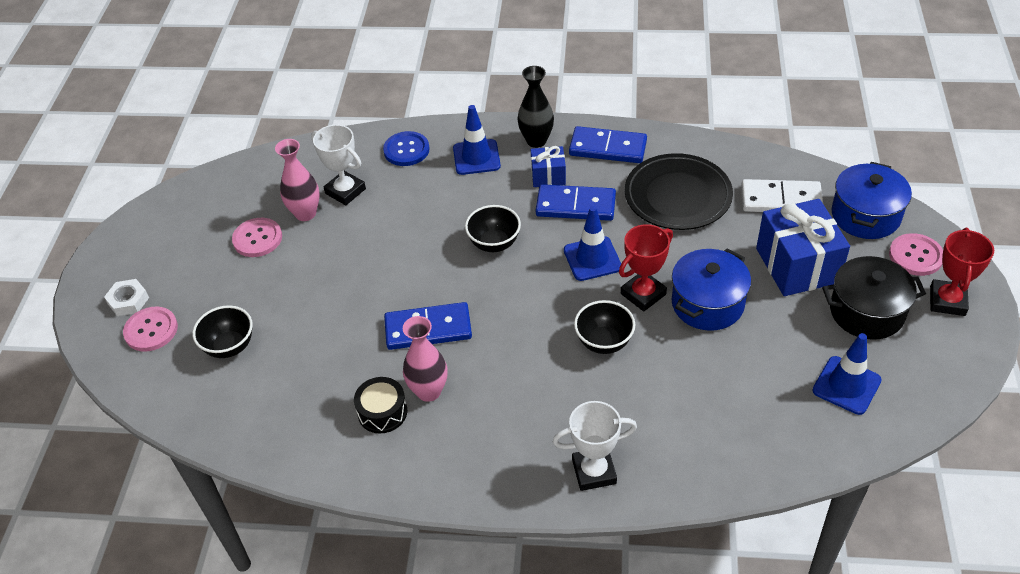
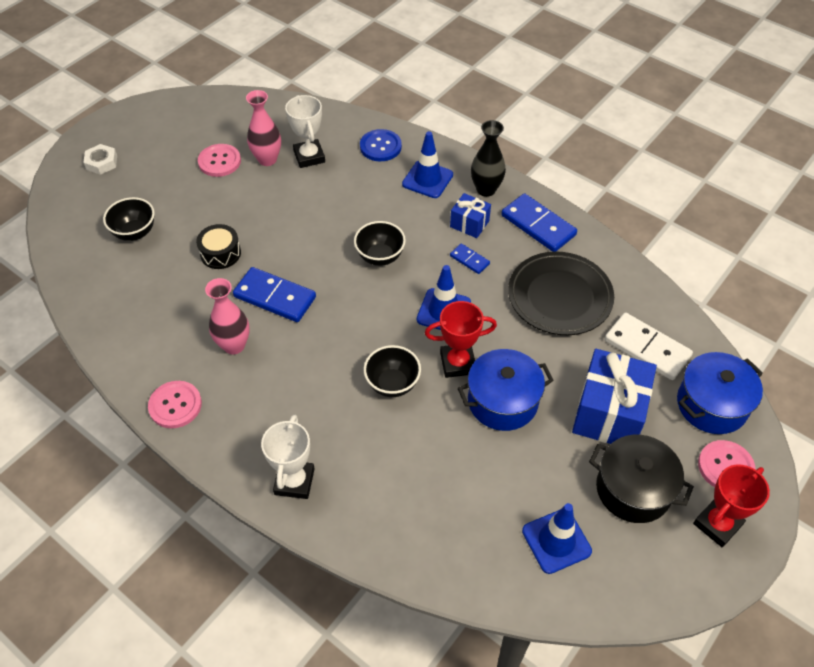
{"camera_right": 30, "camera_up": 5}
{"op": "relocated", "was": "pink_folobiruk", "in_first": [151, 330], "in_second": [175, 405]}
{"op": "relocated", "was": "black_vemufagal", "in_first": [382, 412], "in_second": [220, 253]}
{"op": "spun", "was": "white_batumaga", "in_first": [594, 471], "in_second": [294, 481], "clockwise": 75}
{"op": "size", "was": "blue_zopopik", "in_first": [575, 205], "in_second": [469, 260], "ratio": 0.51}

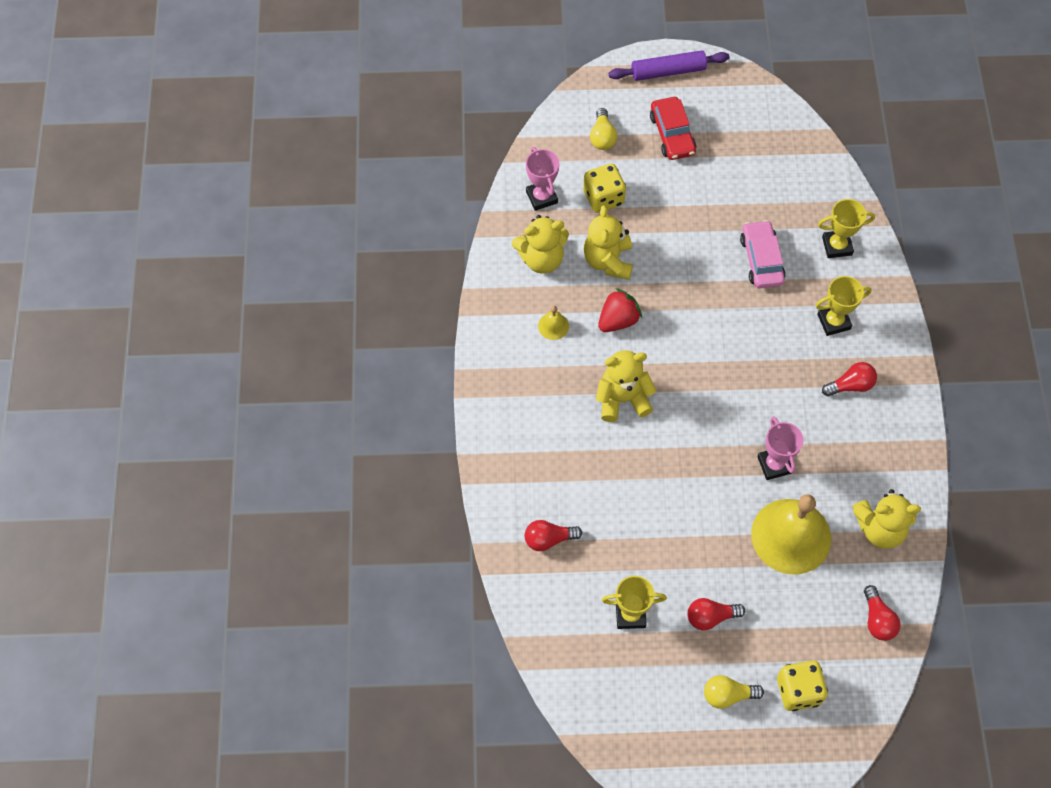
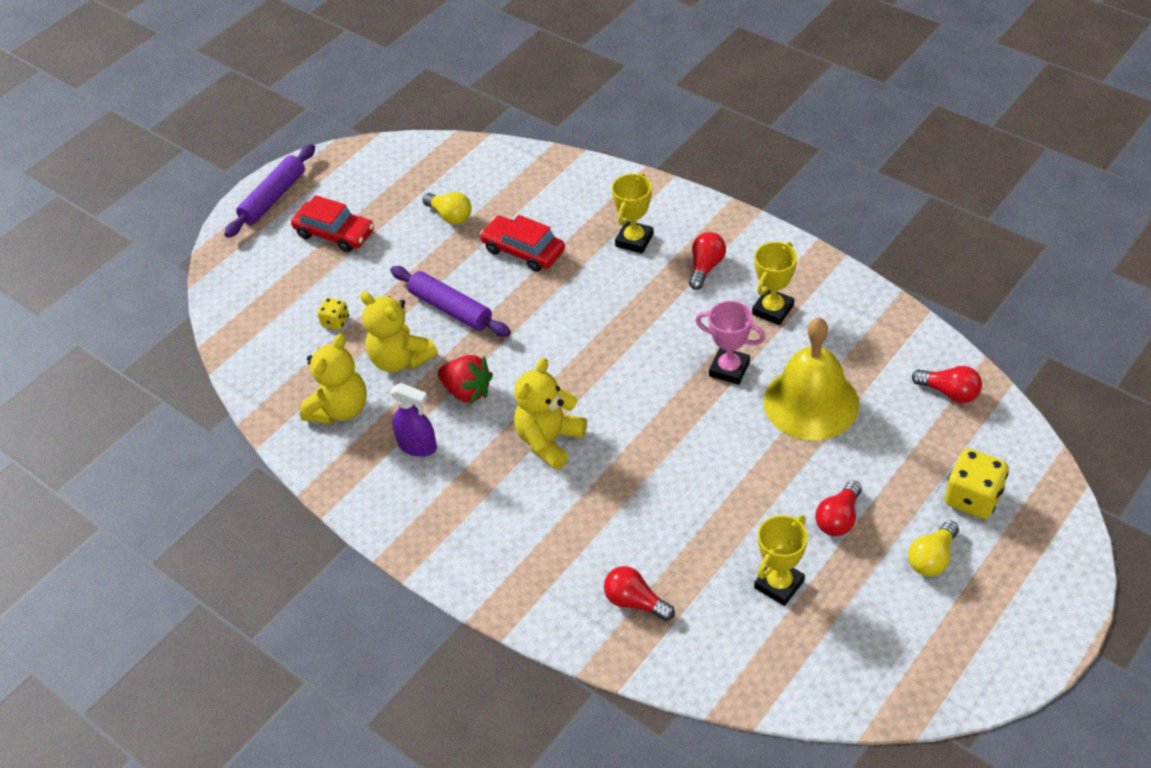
{"camera_right": -45, "camera_up": -15}
{"op": "missing", "was": "pink_batumaga", "in_first": [541, 197]}
{"op": "missing", "was": "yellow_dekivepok", "in_first": [879, 528]}
{"op": "appeared", "now": "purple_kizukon", "in_second": [450, 309]}
{"op": "relocated", "was": "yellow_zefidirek", "in_first": [602, 137], "in_second": [450, 216]}
{"op": "relocated", "was": "yellow_batumaga", "in_first": [837, 246], "in_second": [773, 310]}
{"op": "exchanged", "was": "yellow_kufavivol", "now": "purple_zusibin", "in_first": [553, 326], "in_second": [417, 446]}
{"op": "colour", "was": "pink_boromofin", "now": "red_boromofin", "in_first": [761, 260], "in_second": [523, 250]}
{"op": "spun", "was": "red_zefidirek", "in_first": [548, 539], "in_second": [635, 602], "clockwise": 90}
{"op": "spun", "was": "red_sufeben", "in_first": [618, 320], "in_second": [467, 391], "clockwise": 120}
{"op": "size", "was": "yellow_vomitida", "in_first": [603, 198], "in_second": [335, 322], "ratio": 0.56}

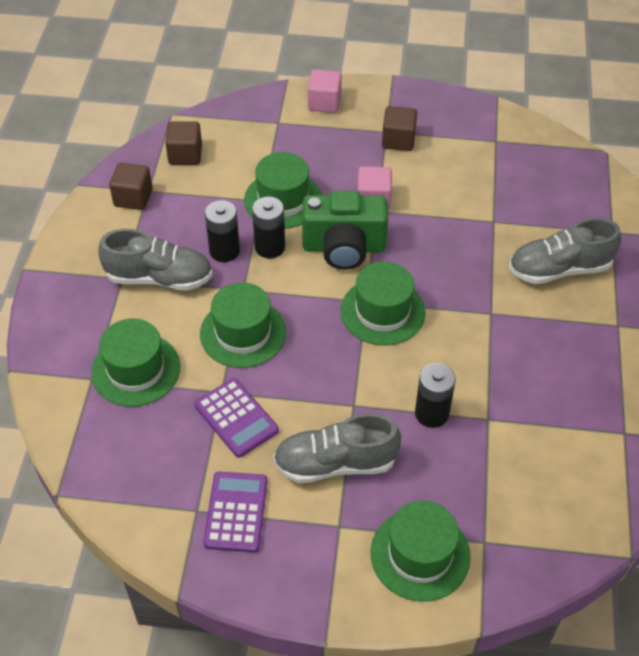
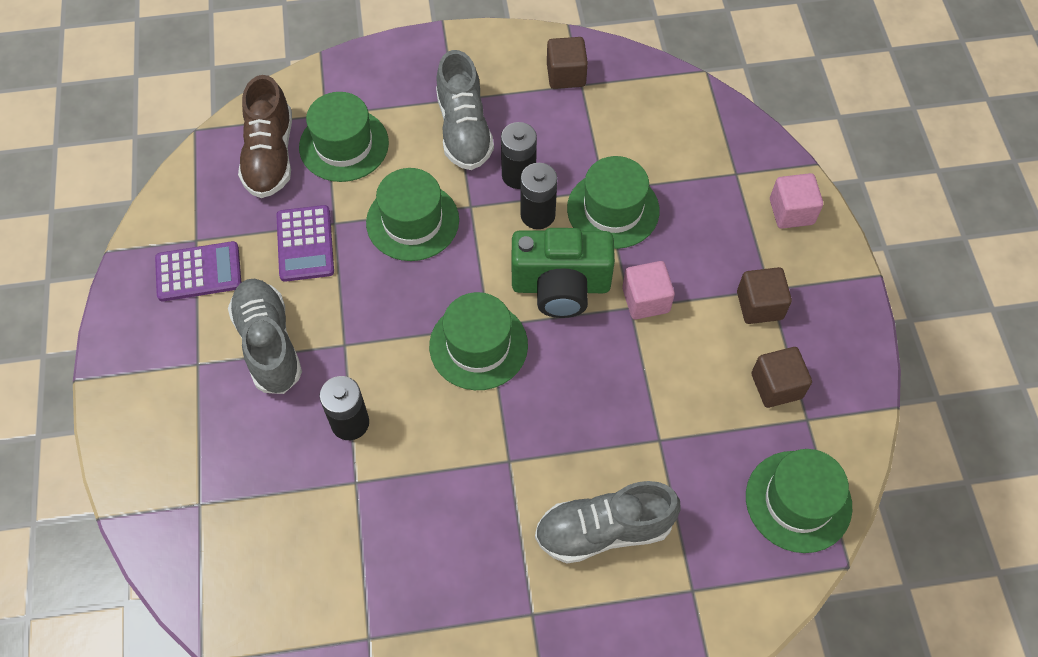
{"camera_right": 75, "camera_up": 10}
{"op": "appeared", "now": "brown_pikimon", "in_second": [270, 155]}
{"op": "relocated", "was": "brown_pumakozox", "in_first": [185, 155], "in_second": [776, 386]}
{"op": "relocated", "was": "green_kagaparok", "in_first": [420, 554], "in_second": [798, 501]}
{"op": "spun", "was": "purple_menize", "in_first": [236, 418], "in_second": [305, 244], "clockwise": -45}
{"op": "spun", "was": "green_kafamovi", "in_first": [344, 247], "in_second": [561, 286], "clockwise": -75}
{"op": "spun", "was": "grey_pikimon", "in_first": [559, 269], "in_second": [604, 530], "clockwise": -75}

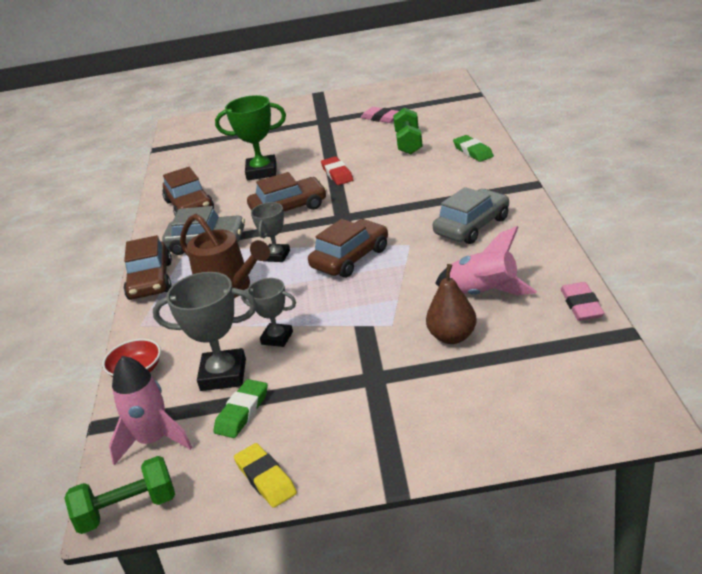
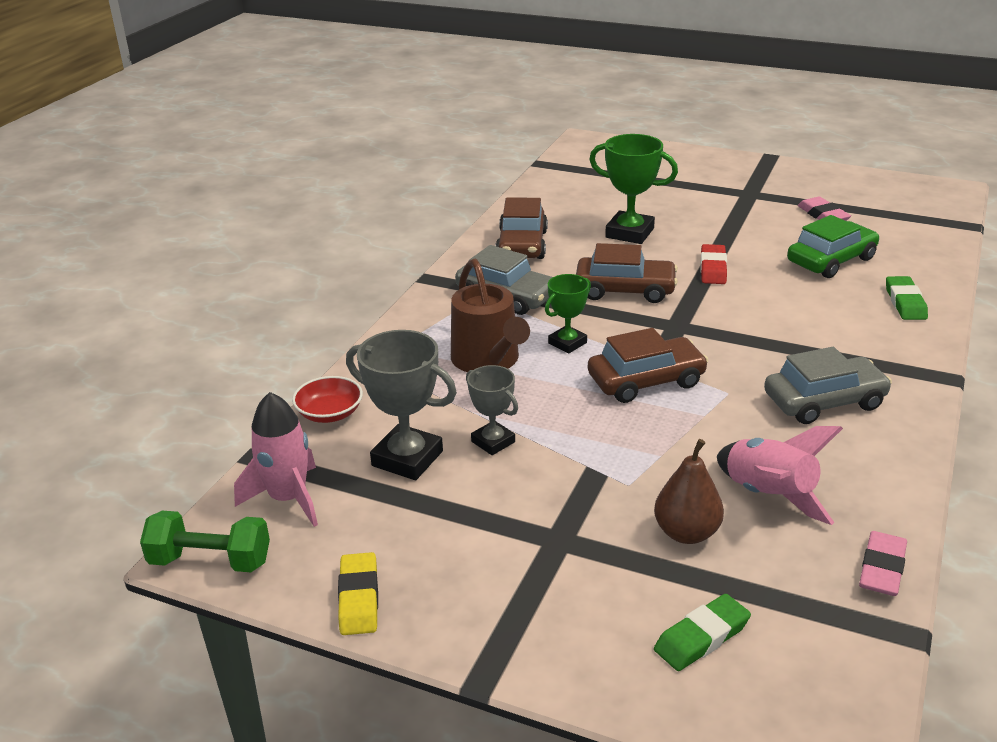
{"camera_right": 25, "camera_up": 0}
{"op": "missing", "was": "brown_boromofin", "in_first": [150, 281]}
{"op": "relocated", "was": "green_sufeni", "in_first": [242, 412], "in_second": [702, 637]}
{"op": "exchanged", "was": "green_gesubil", "now": "green_boromofin", "in_first": [408, 143], "in_second": [831, 260]}
{"op": "colour", "was": "grey_batumaga", "now": "green_batumaga", "in_first": [276, 256], "in_second": [567, 343]}

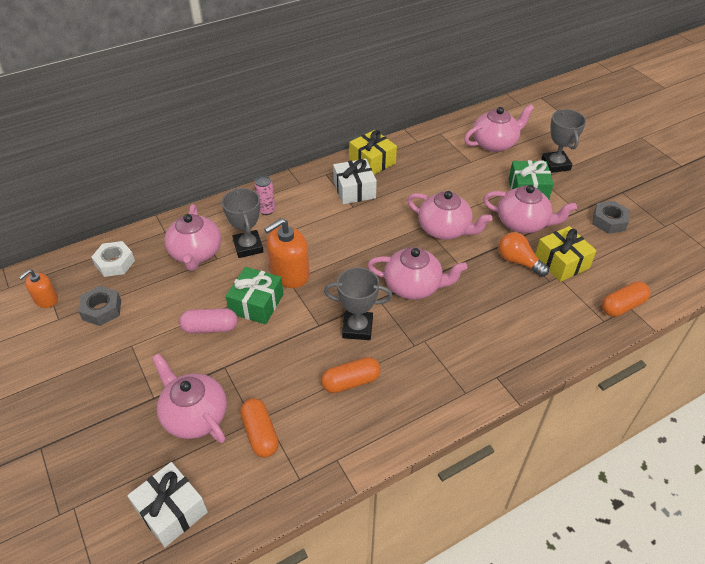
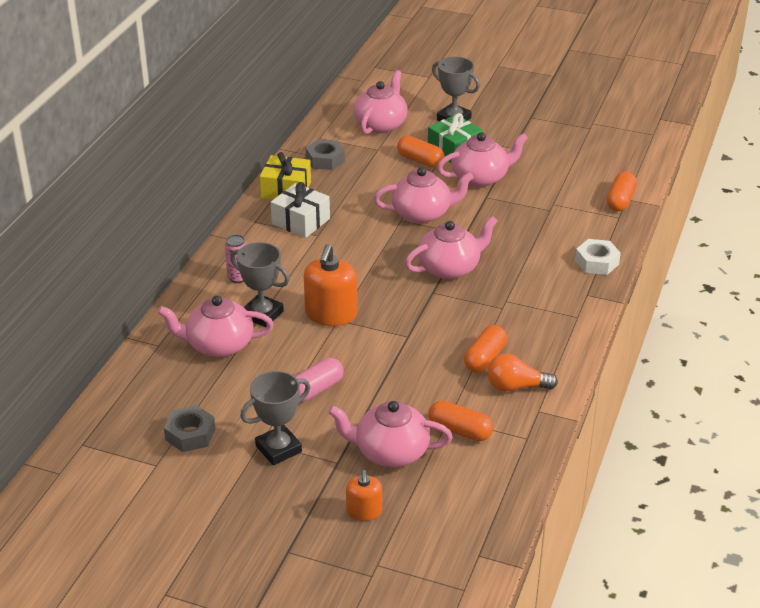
{"camera_right": -40, "camera_up": -10}
{"op": "missing", "was": "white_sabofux", "in_first": [171, 511]}
{"op": "missing", "was": "green_sabofux", "in_first": [256, 304]}
{"op": "missing", "was": "yellow_sabofux", "in_first": [561, 262]}
{"op": "appeared", "now": "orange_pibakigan", "in_second": [420, 160]}
{"op": "relocated", "was": "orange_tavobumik", "in_first": [46, 299], "in_second": [364, 511]}
{"op": "relocated", "was": "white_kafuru", "in_first": [115, 263], "in_second": [596, 262]}
{"op": "relocated", "was": "grey_batumaga", "in_first": [357, 328], "in_second": [278, 449]}
{"op": "relocated", "was": "orange_zefidirek", "in_first": [518, 261], "in_second": [516, 386]}
{"op": "relocated", "was": "grey_kafuru", "in_first": [609, 221], "in_second": [325, 160]}
{"op": "spun", "was": "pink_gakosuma", "in_first": [196, 253], "in_second": [218, 345], "clockwise": 135}

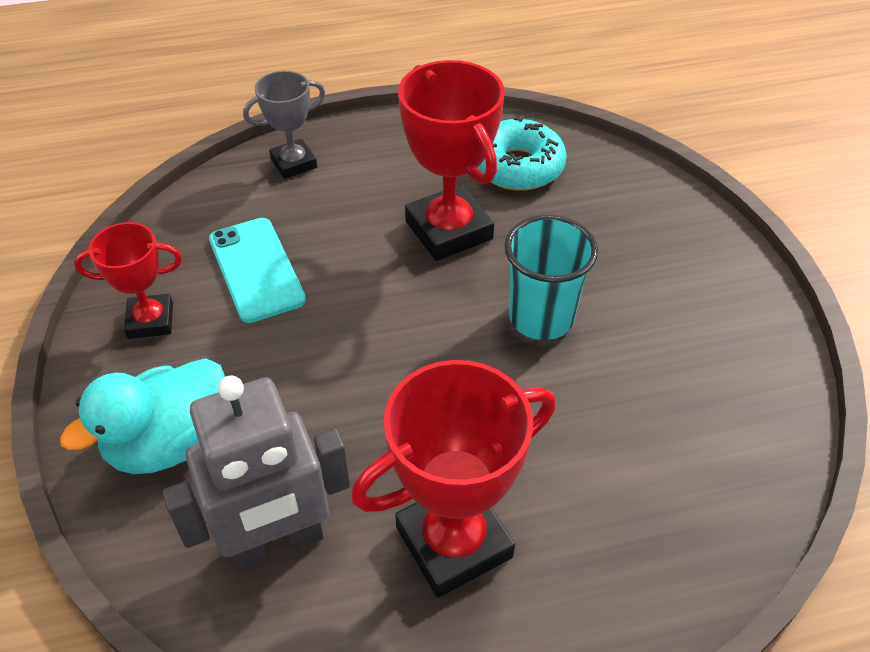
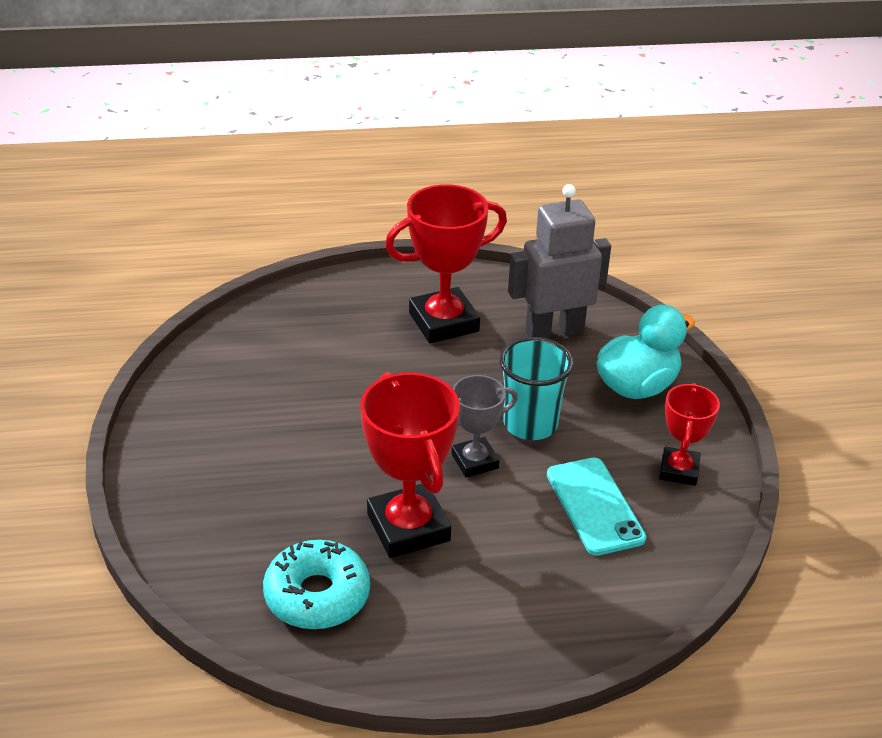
{"camera_right": -175, "camera_up": -10}
{"op": "relocated", "was": "grey_batumaga", "in_first": [294, 163], "in_second": [474, 461]}
{"op": "relocated", "was": "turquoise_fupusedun", "in_first": [541, 318], "in_second": [530, 424]}
{"op": "spun", "was": "red_batumaga", "in_first": [151, 320], "in_second": [679, 470], "clockwise": -75}

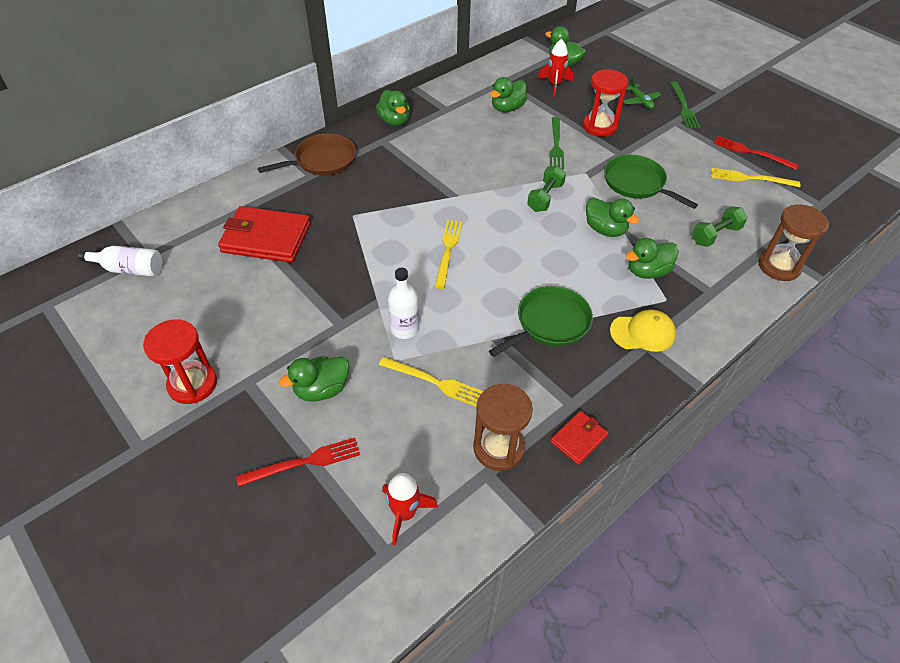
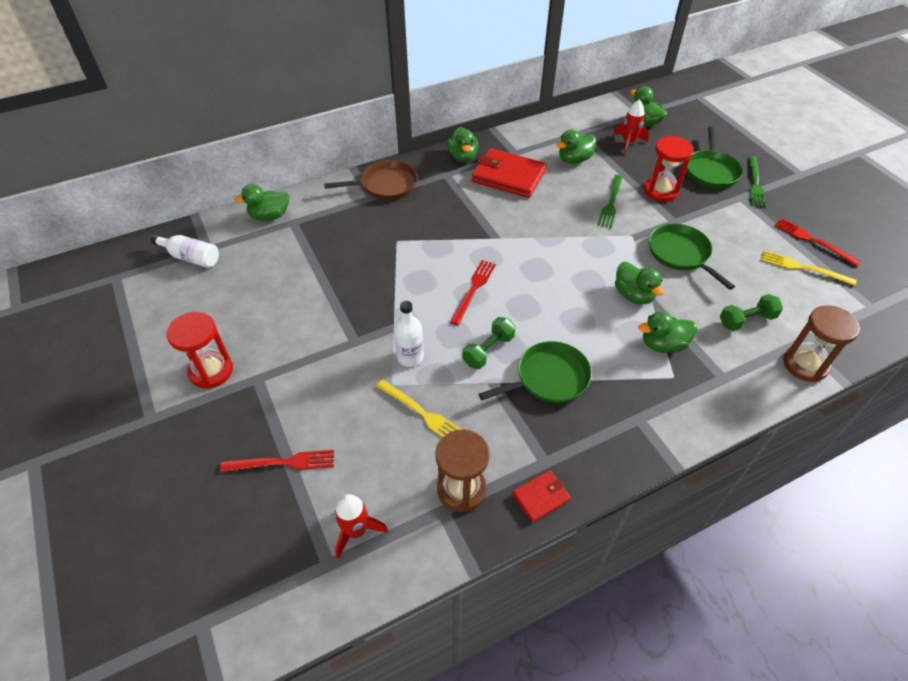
{"camera_right": 15, "camera_up": 0}
{"op": "missing", "was": "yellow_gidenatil", "in_first": [643, 333]}
{"op": "relocated", "was": "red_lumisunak", "in_first": [266, 238], "in_second": [508, 176]}
{"op": "relocated", "was": "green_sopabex", "in_first": [322, 389], "in_second": [269, 216]}
{"op": "relocated", "was": "green_gesubil", "in_first": [545, 197], "in_second": [488, 350]}
{"op": "exchanged", "was": "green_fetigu", "now": "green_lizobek", "in_first": [640, 101], "in_second": [711, 171]}
{"op": "colour", "was": "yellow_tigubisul", "now": "red_tigubisul", "in_first": [448, 251], "in_second": [473, 290]}

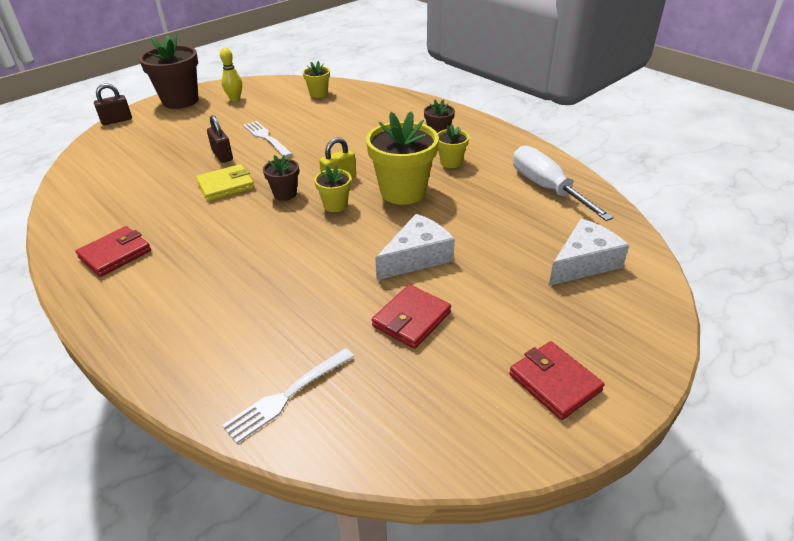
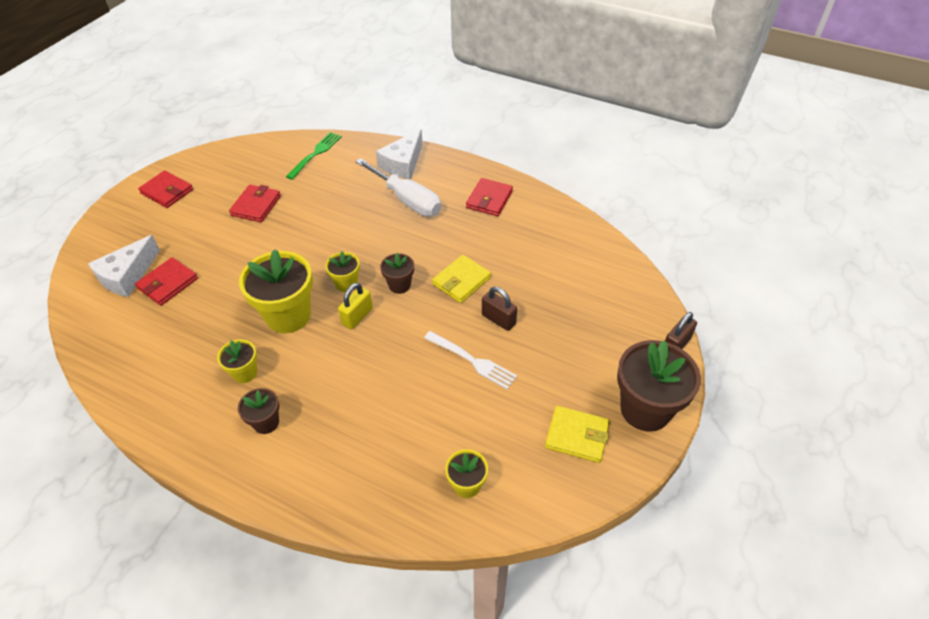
{"camera_right": 160, "camera_up": 10}
{"op": "appeared", "now": "red_lumisunak", "in_second": [168, 283]}
{"op": "relocated", "was": "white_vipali", "in_first": [417, 257], "in_second": [403, 164]}
{"op": "relocated", "was": "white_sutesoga", "in_first": [547, 188], "in_second": [407, 200]}
{"op": "exchanged", "was": "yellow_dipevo", "now": "yellow_lumisunak", "in_first": [235, 99], "in_second": [577, 436]}
{"op": "colour", "was": "white_tigubisul", "now": "green_tigubisul", "in_first": [287, 395], "in_second": [315, 154]}

